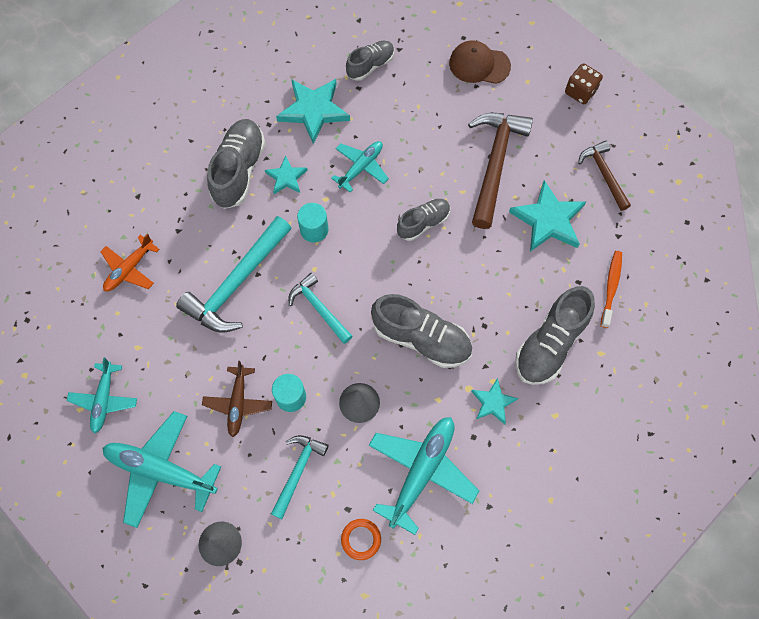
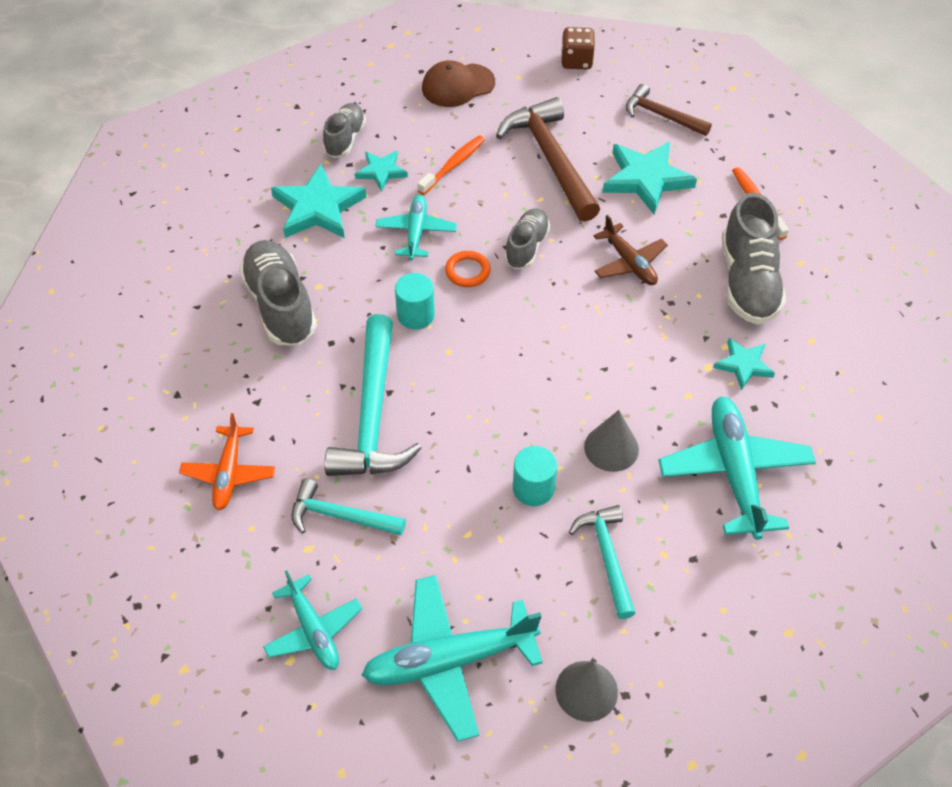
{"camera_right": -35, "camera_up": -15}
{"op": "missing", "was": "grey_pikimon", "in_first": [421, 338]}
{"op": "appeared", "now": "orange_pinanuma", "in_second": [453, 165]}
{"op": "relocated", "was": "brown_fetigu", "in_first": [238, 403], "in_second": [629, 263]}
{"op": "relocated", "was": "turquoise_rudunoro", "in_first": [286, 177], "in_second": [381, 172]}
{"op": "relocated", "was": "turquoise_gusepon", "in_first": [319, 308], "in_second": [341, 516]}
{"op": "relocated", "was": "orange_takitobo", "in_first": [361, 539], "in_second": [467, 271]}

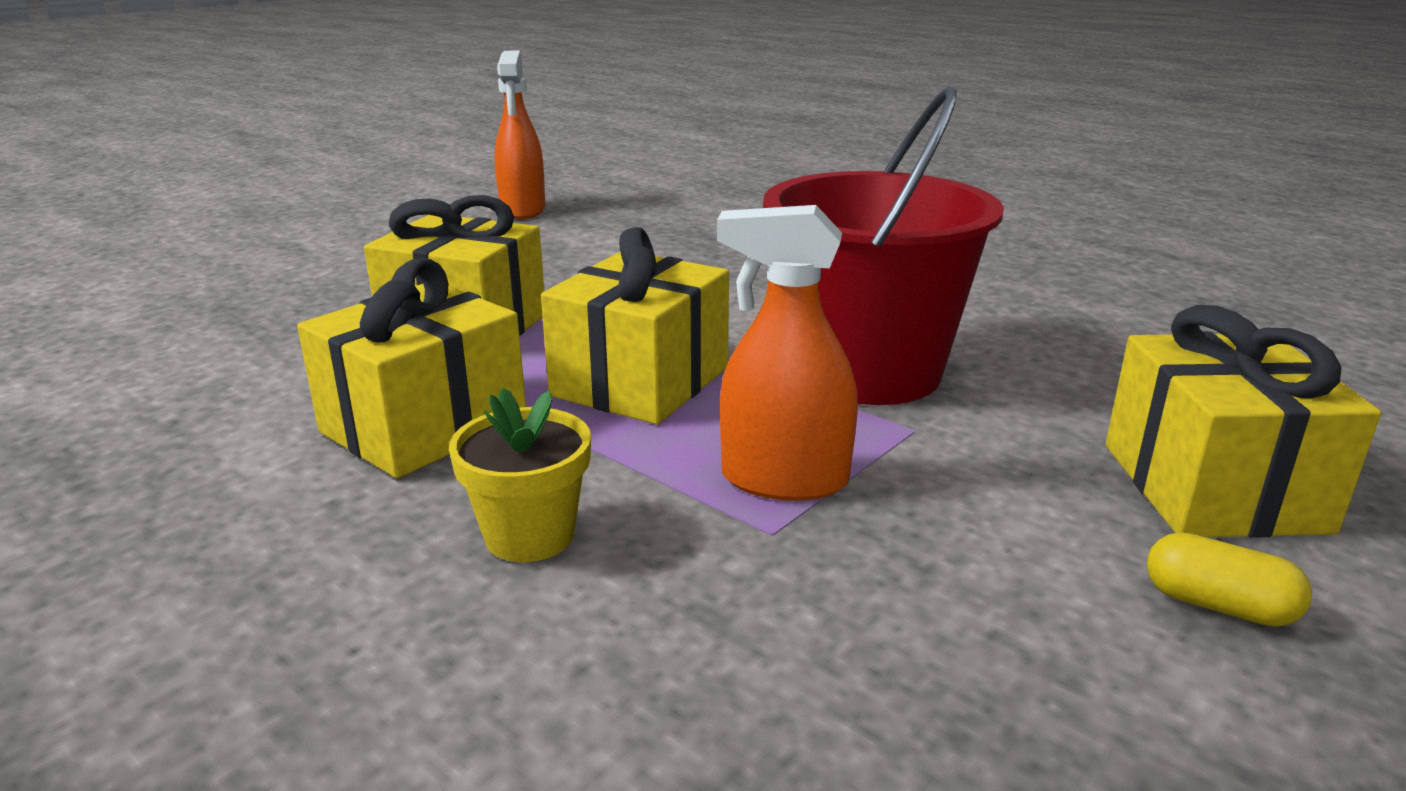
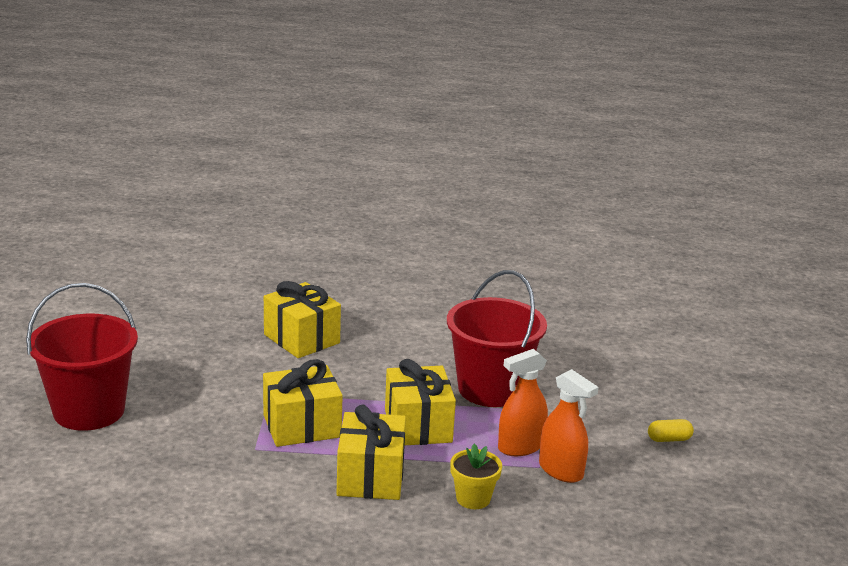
{"camera_right": -40, "camera_up": 0}
{"op": "appeared", "now": "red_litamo", "in_second": [89, 411]}
{"op": "relocated", "was": "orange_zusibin", "in_first": [523, 210], "in_second": [561, 471]}
{"op": "relocated", "was": "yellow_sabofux", "in_first": [1213, 487], "in_second": [301, 339]}

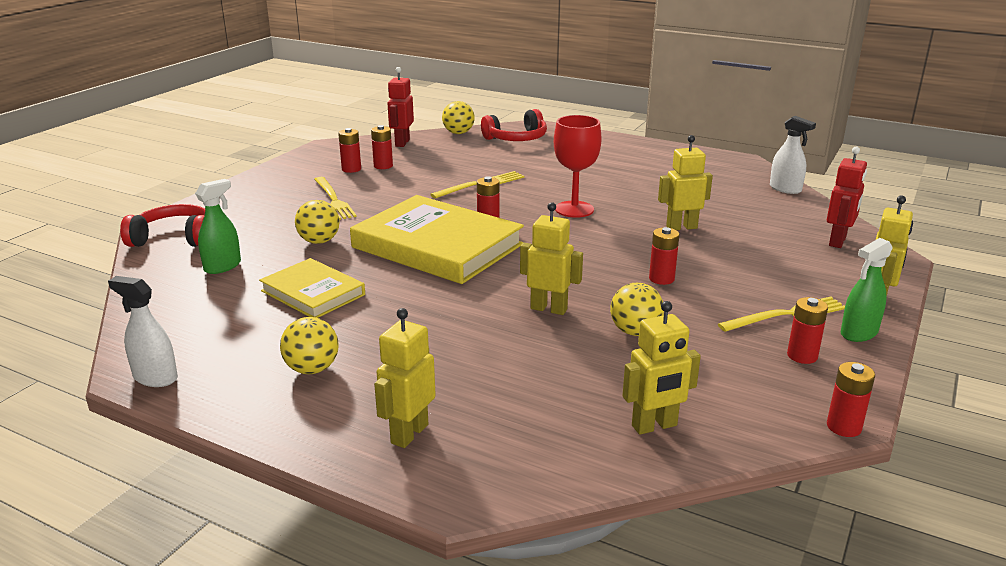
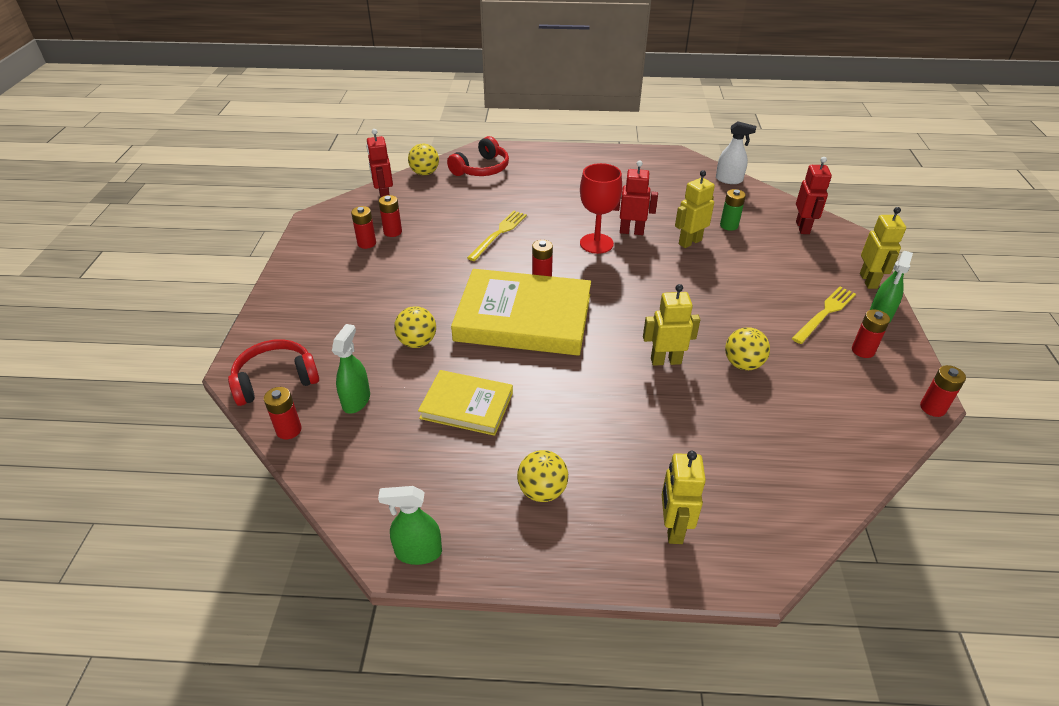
{"camera_right": -25, "camera_up": 15}
{"op": "missing", "was": "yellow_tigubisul", "in_first": [334, 200]}
{"op": "missing", "was": "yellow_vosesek", "in_first": [654, 426]}
{"op": "appeared", "now": "red_vosesek", "in_second": [631, 231]}
{"op": "appeared", "now": "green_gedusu", "in_second": [729, 225]}
{"op": "relocated", "was": "red_gedusu", "in_first": [661, 279], "in_second": [289, 430]}
{"op": "colour", "was": "white_zusibin", "now": "green_zusibin", "in_first": [155, 377], "in_second": [418, 552]}

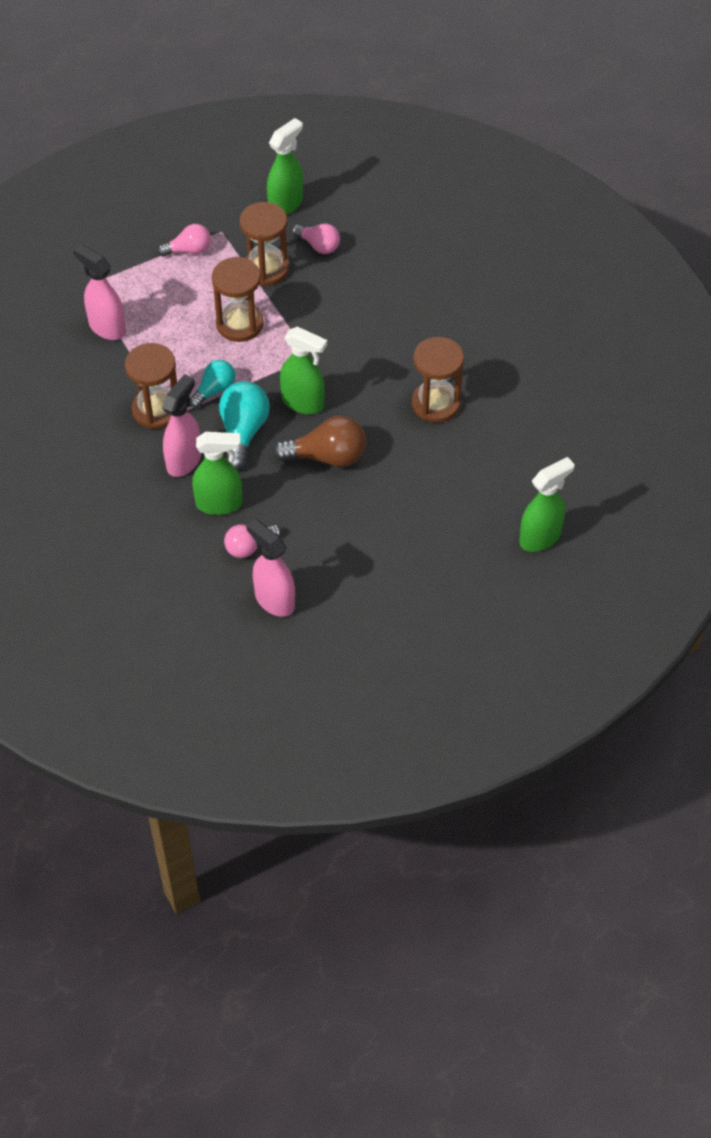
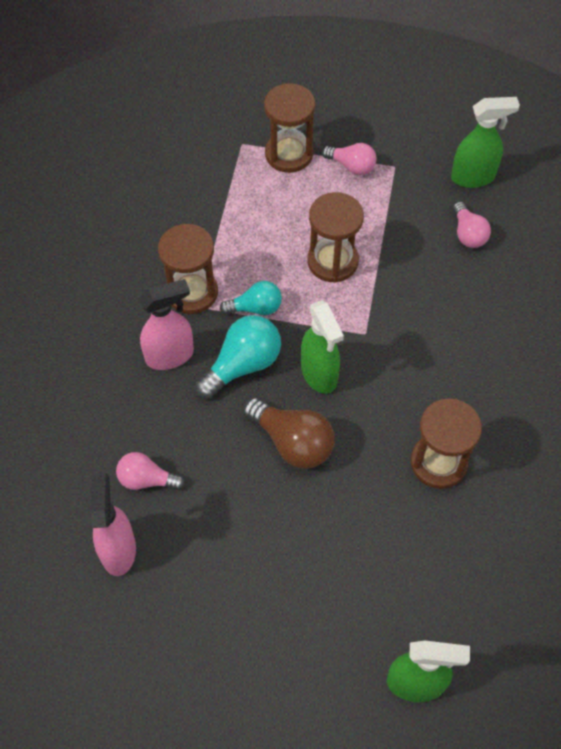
{"camera_right": 40, "camera_up": 5}
{"op": "missing", "was": "pink_zusibin", "in_first": [107, 327]}
{"op": "missing", "was": "green_zusibin", "in_first": [219, 504]}
{"op": "relocated", "was": "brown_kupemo", "in_first": [266, 269], "in_second": [289, 154]}

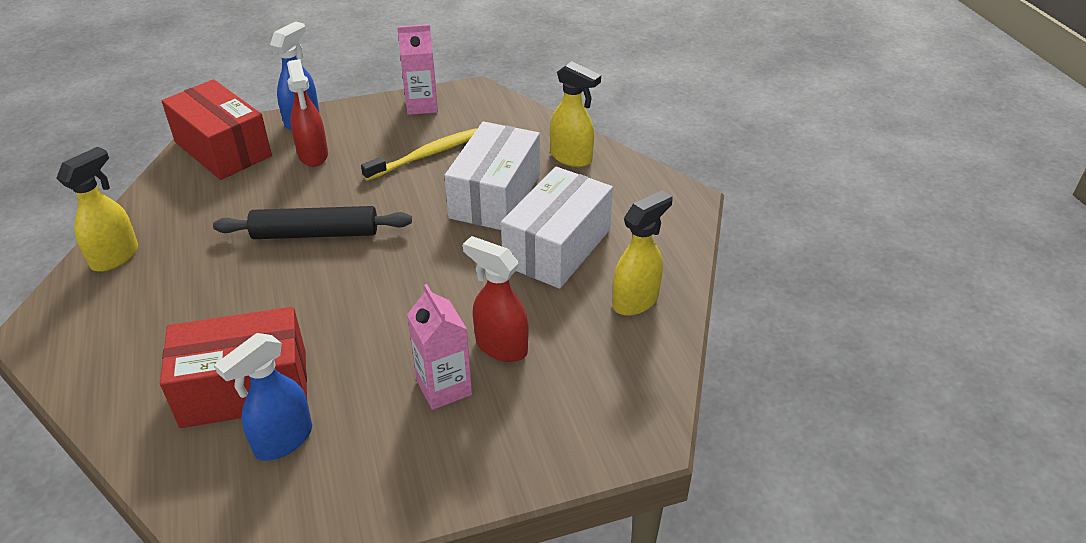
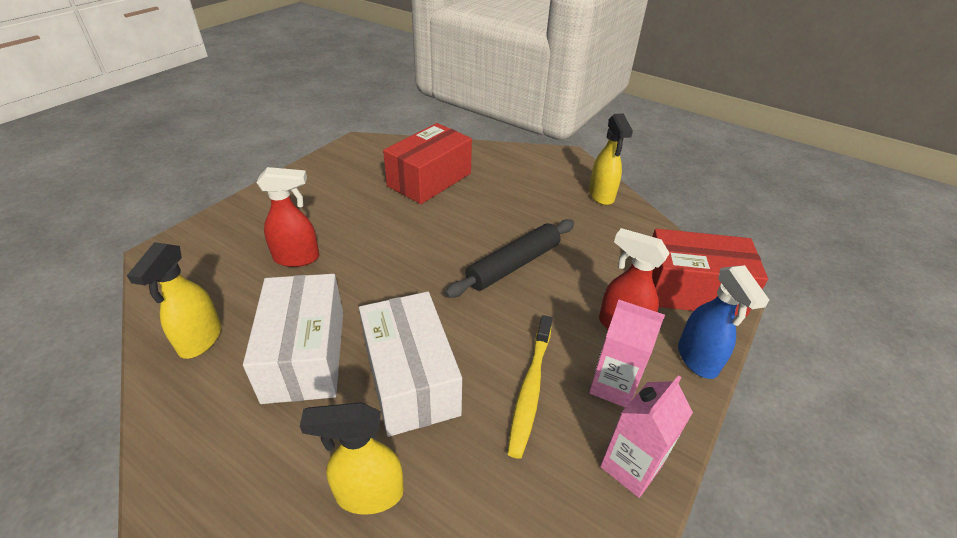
{"camera_right": 140, "camera_up": 0}
{"op": "missing", "was": "blue_zusibin", "in_first": [282, 441]}
{"op": "relocated", "was": "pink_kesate", "in_first": [444, 387], "in_second": [613, 386]}

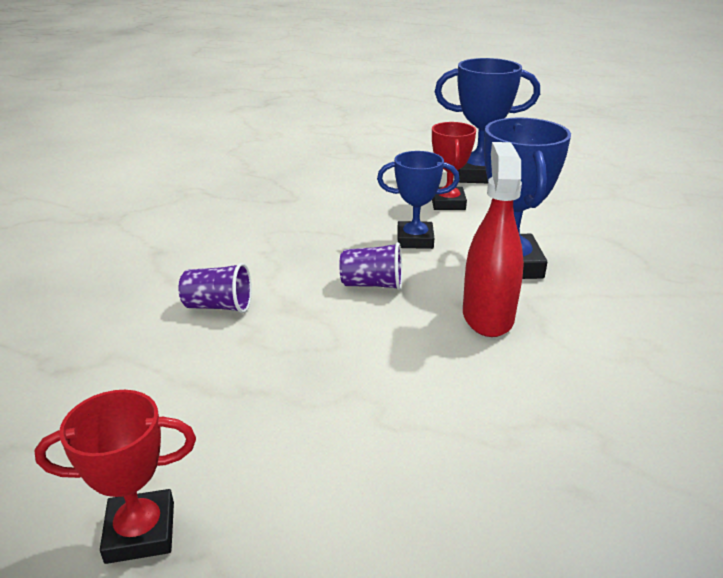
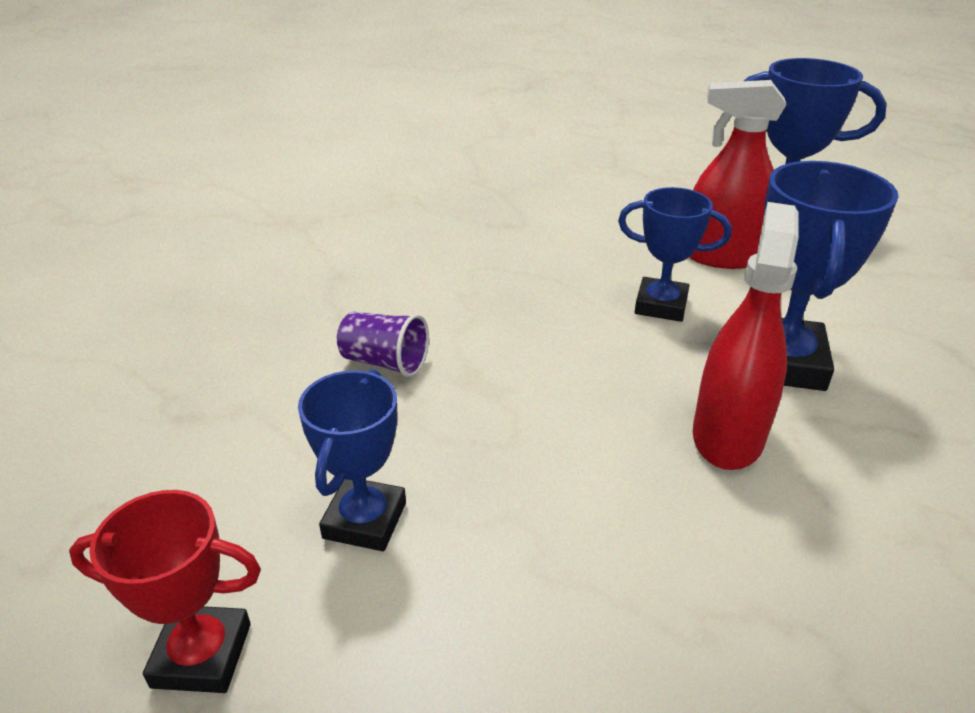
{"camera_right": 15, "camera_up": 5}
{"op": "missing", "was": "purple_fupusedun", "in_first": [372, 284]}
{"op": "appeared", "now": "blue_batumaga", "in_second": [365, 520]}
{"op": "exchanged", "was": "red_batumaga", "now": "red_zusibin", "in_first": [448, 203], "in_second": [722, 256]}

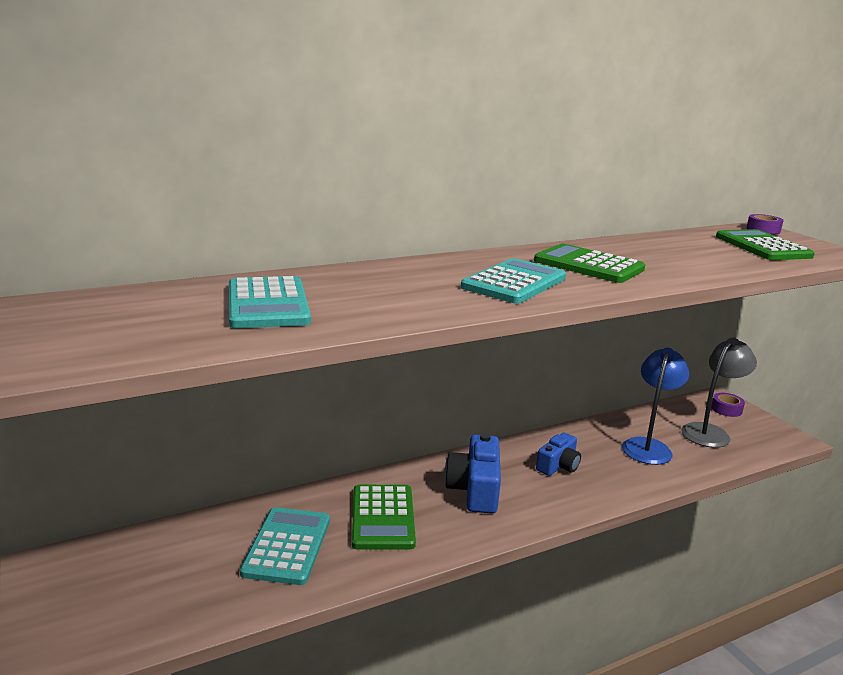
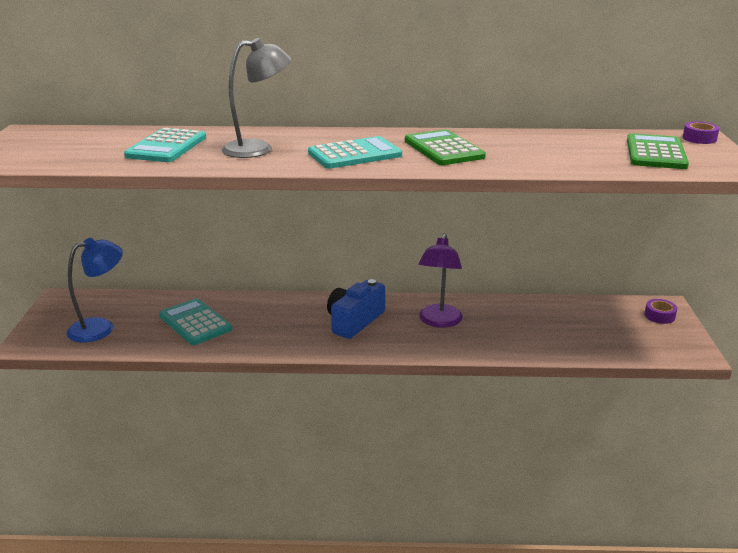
{"camera_right": 30, "camera_up": 5}
{"op": "missing", "was": "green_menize", "in_first": [383, 517]}
{"op": "relocated", "was": "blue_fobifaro", "in_first": [648, 446], "in_second": [100, 327]}
{"op": "relocated", "was": "grey_fobifaro", "in_first": [710, 432], "in_second": [258, 149]}
{"op": "exchanged", "was": "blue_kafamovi", "now": "purple_fobifaro", "in_first": [558, 465], "in_second": [439, 321]}
{"op": "spun", "was": "turquoise_menize", "in_first": [287, 546], "in_second": [195, 323], "clockwise": -75}

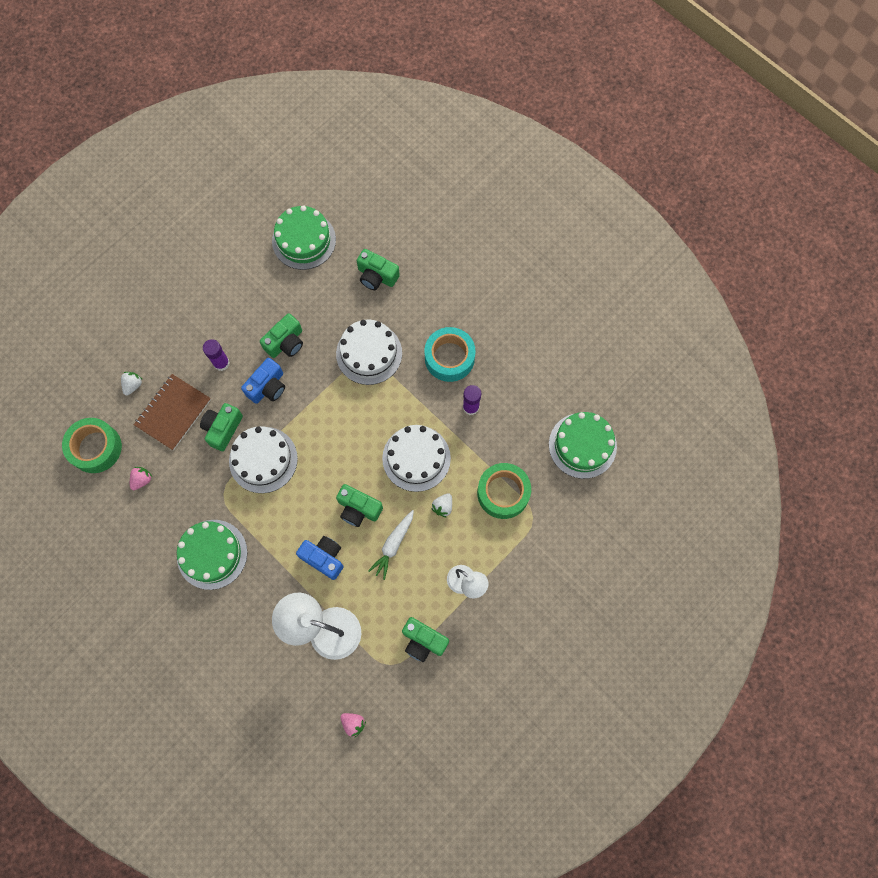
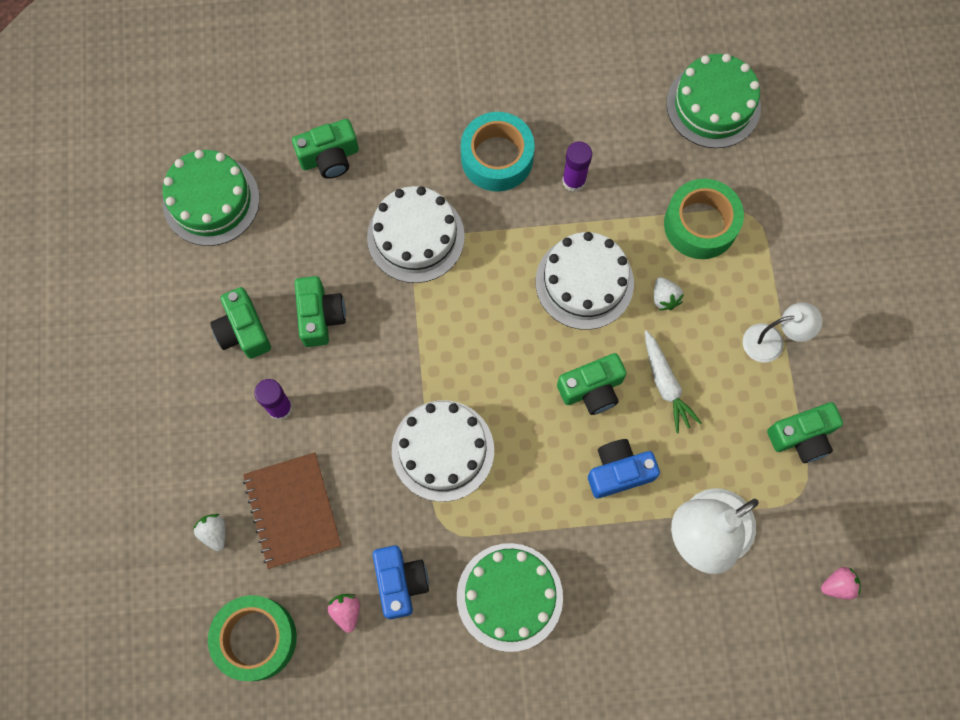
{"camera_right": -50, "camera_up": 0}
{"op": "relocated", "was": "green_kafamovi", "in_first": [222, 429], "in_second": [243, 331]}
{"op": "relocated", "was": "blue_kafamovi", "in_first": [267, 387], "in_second": [400, 582]}

